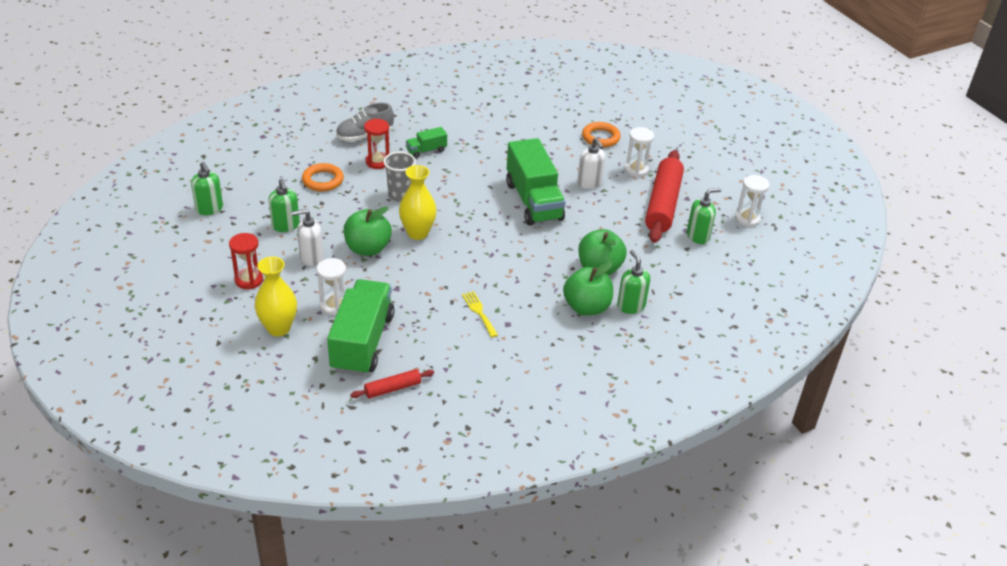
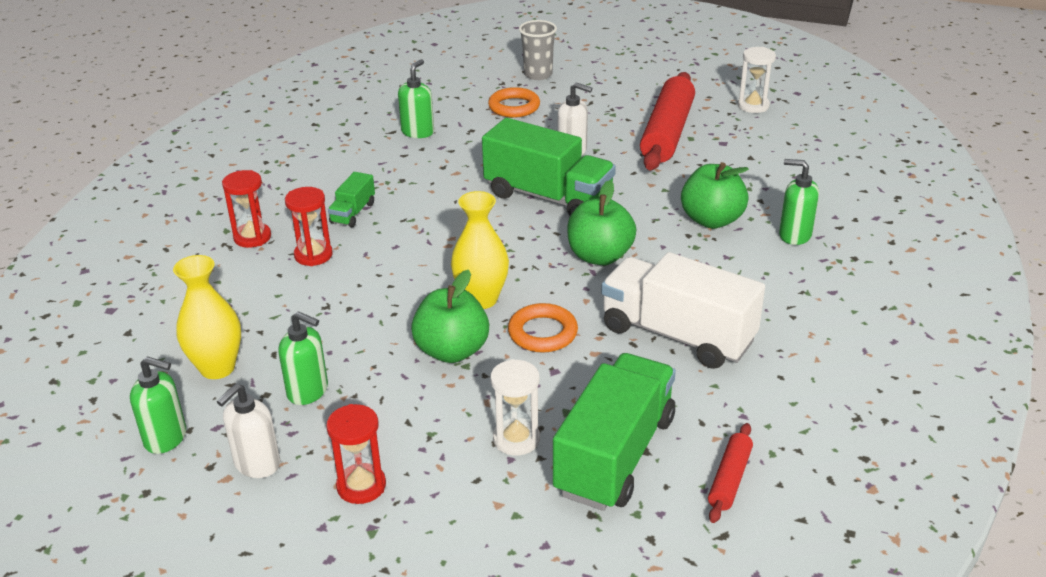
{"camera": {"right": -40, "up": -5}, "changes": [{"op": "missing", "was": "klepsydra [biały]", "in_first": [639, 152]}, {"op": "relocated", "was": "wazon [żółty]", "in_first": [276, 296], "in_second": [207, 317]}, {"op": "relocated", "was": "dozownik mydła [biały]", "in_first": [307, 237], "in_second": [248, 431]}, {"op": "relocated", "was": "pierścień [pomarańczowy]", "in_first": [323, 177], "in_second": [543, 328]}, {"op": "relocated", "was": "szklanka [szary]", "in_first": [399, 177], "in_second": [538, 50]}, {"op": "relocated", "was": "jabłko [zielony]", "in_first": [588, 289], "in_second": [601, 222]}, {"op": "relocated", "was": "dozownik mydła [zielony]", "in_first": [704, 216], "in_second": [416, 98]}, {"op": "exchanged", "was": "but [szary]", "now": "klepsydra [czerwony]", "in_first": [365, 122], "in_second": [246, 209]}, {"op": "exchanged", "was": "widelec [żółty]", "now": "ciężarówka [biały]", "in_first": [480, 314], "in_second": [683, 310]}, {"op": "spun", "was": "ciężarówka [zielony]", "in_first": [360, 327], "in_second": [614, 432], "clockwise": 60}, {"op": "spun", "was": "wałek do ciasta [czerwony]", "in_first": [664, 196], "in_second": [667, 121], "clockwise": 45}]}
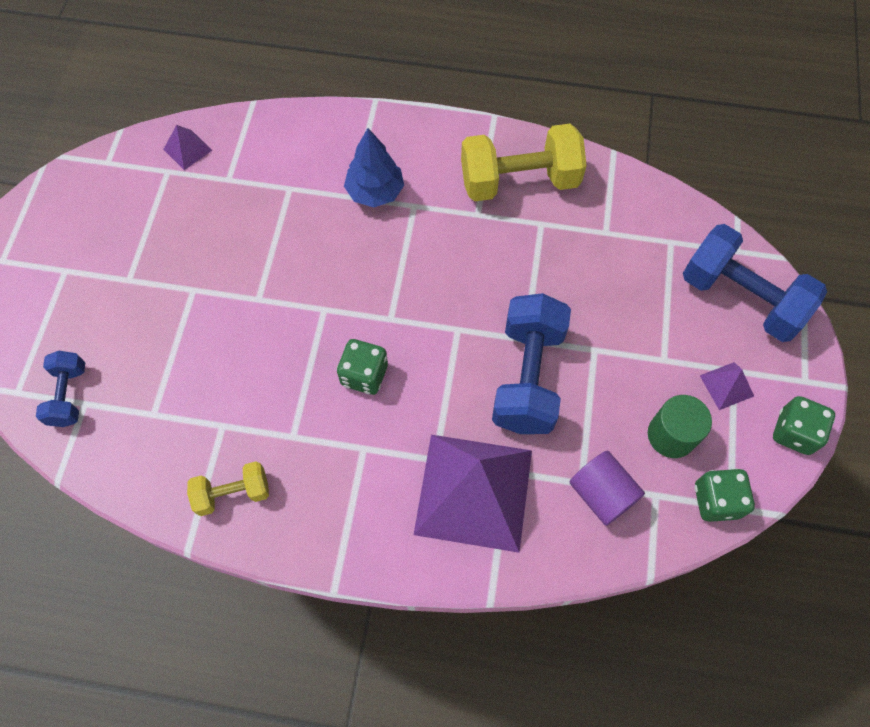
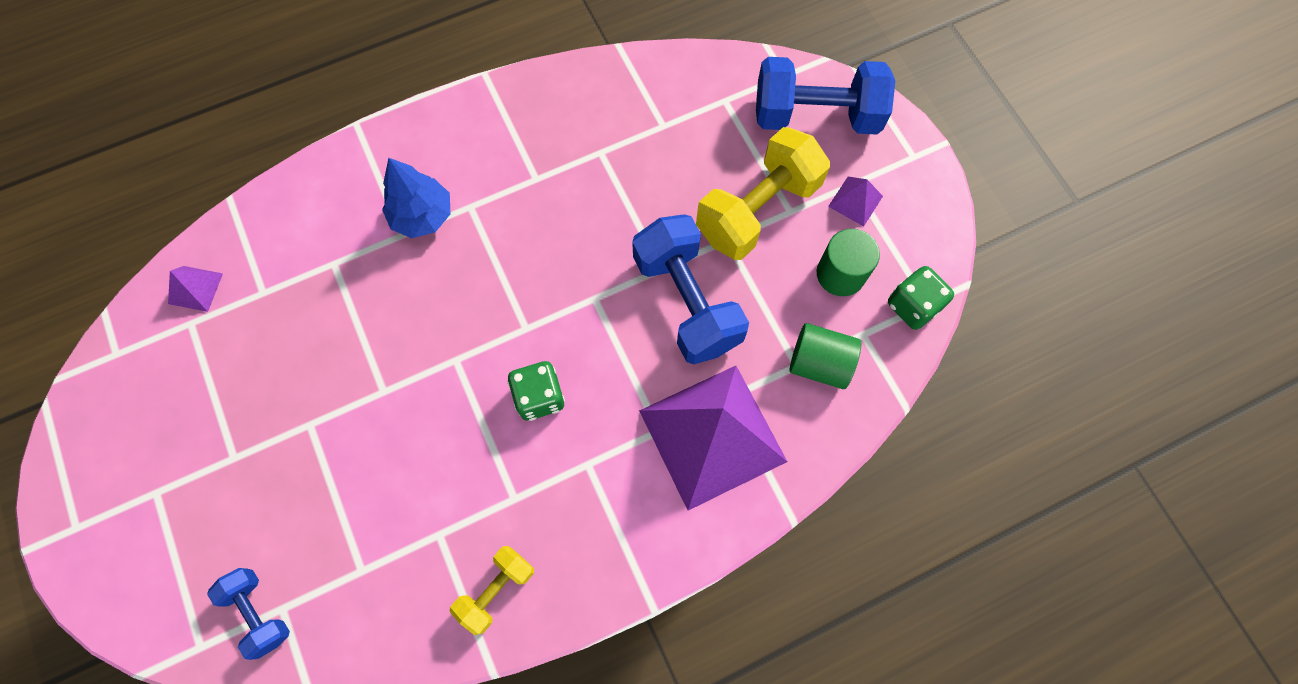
{"camera": {"right": -35, "up": 5}, "changes": [{"op": "missing", "was": "kostka do gry [zielony]", "in_first": [804, 425]}, {"op": "relocated", "was": "hantel [żółty]", "in_first": [524, 162], "in_second": [763, 193]}, {"op": "colour", "was": "walec [fioletowy]", "now": "walec [zielony]", "in_first": [607, 488], "in_second": [825, 356]}]}
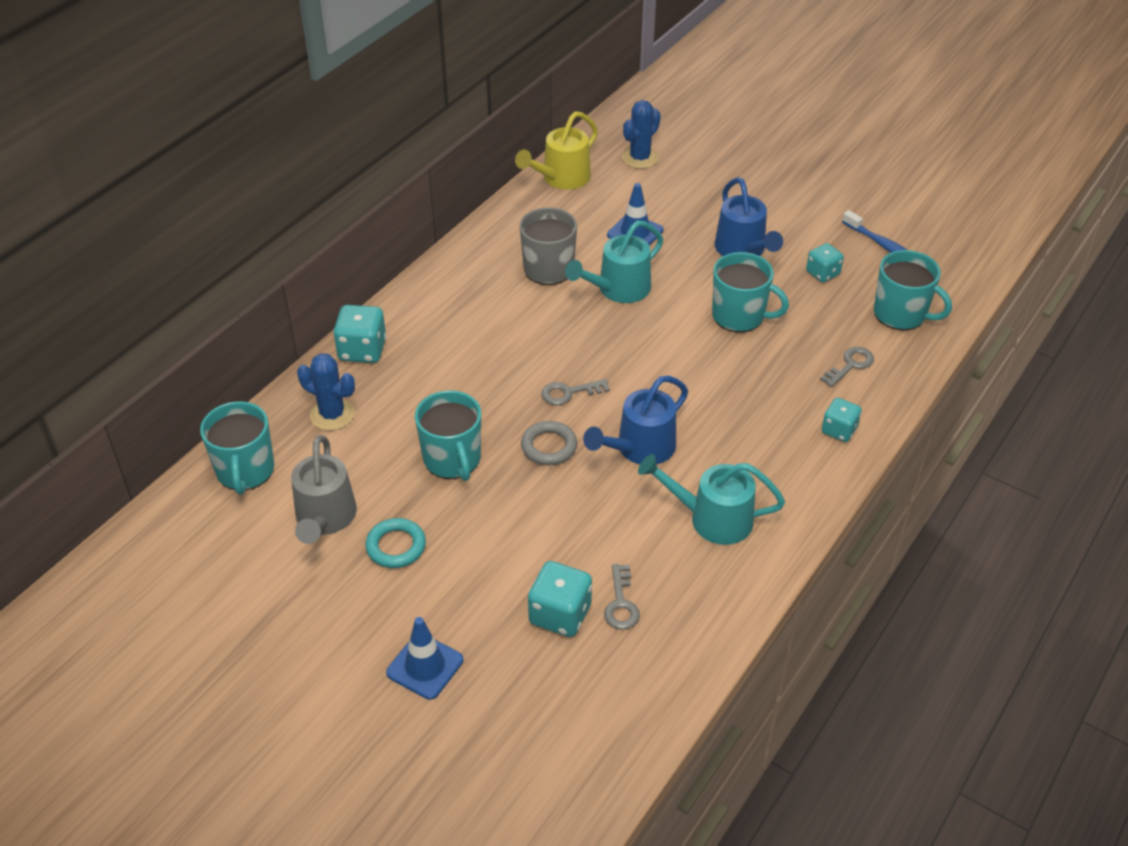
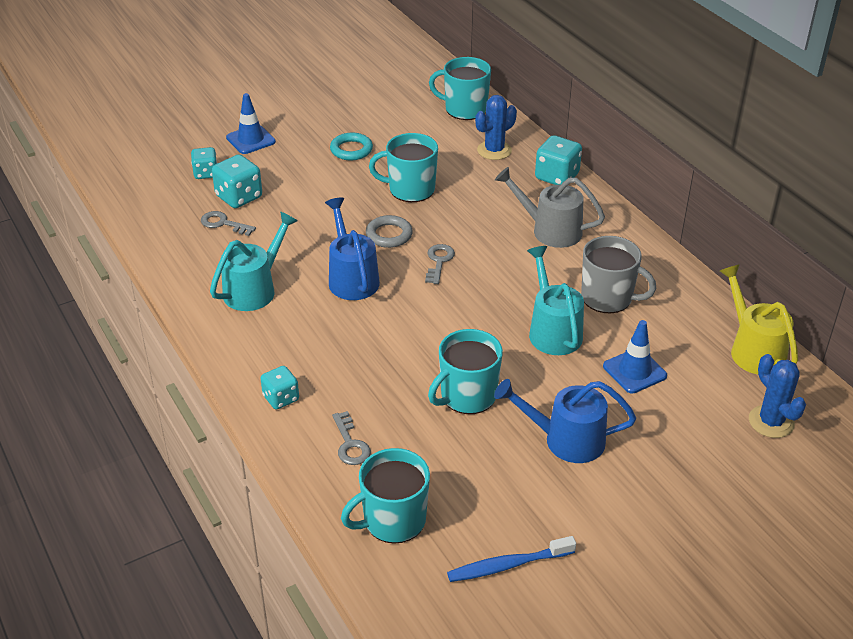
{"camera": {"right": 115, "up": -5}, "changes": [{"op": "relocated", "was": "konewka [szary]", "in_first": [324, 489], "in_second": [550, 207]}, {"op": "relocated", "was": "kostka do gry [turkusowy]", "in_first": [825, 262], "in_second": [204, 163]}]}
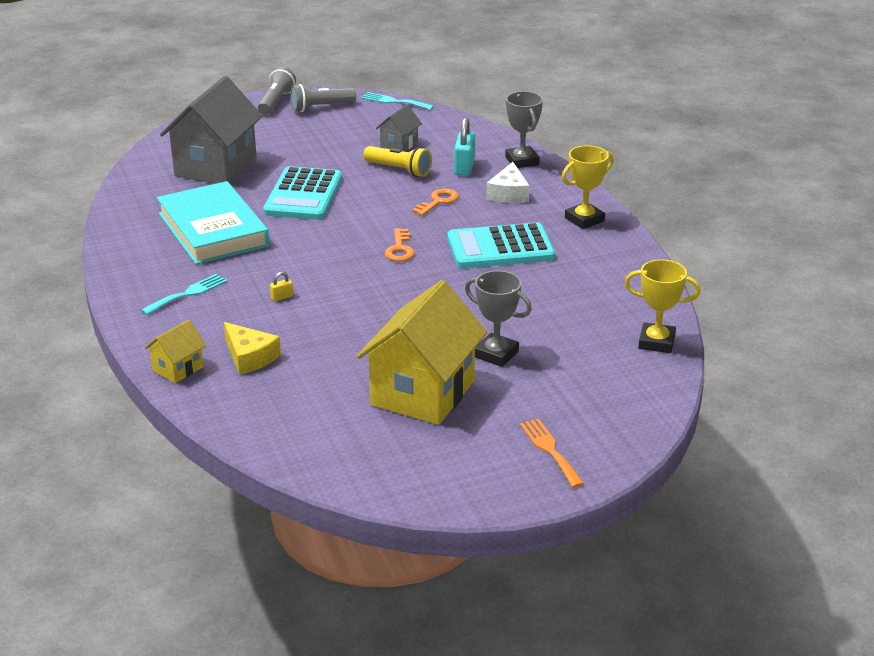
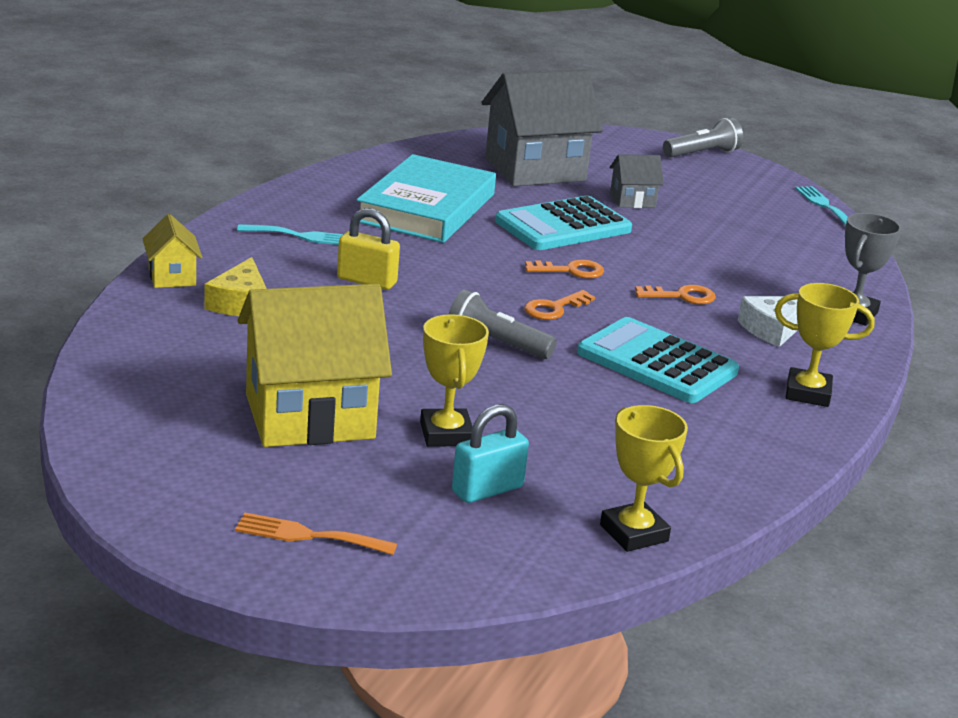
{"camera": {"right": 45, "up": -5}, "changes": [{"op": "missing", "was": "latarka [żółty]", "in_first": [397, 161]}, {"op": "appeared", "now": "klucz [pomarańczowy]", "in_second": [564, 269]}, {"op": "relocated", "was": "latarka [szary]", "in_first": [323, 98], "in_second": [502, 324]}, {"op": "relocated", "was": "domek [szary]", "in_first": [399, 128], "in_second": [637, 181]}, {"op": "relocated", "was": "kłódka [turkusowy]", "in_first": [464, 146], "in_second": [490, 453]}, {"op": "colour", "was": "puchar [szary]", "now": "puchar [żółty]", "in_first": [498, 319], "in_second": [454, 380]}, {"op": "spun", "was": "domek [żółty]", "in_first": [175, 351], "in_second": [172, 251], "clockwise": 75}, {"op": "spun", "was": "widelec [pomarańczowy]", "in_first": [552, 453], "in_second": [316, 534], "clockwise": -105}, {"op": "size", "was": "kłódka [żółty]", "in_first": [281, 286], "in_second": [368, 249], "ratio": 2.12}]}
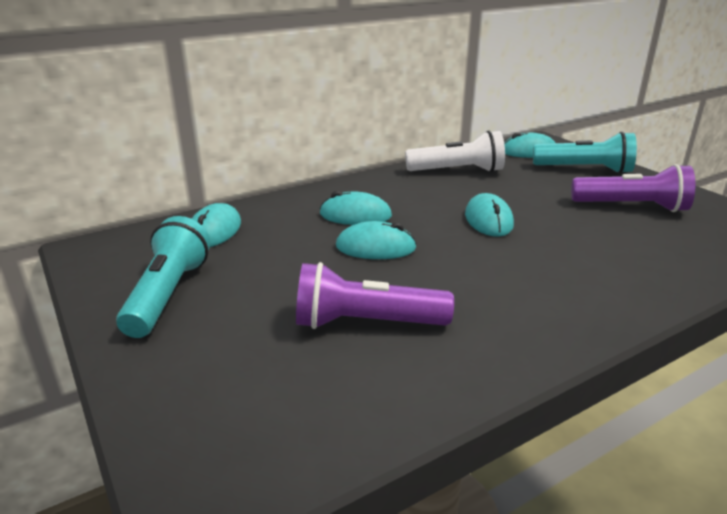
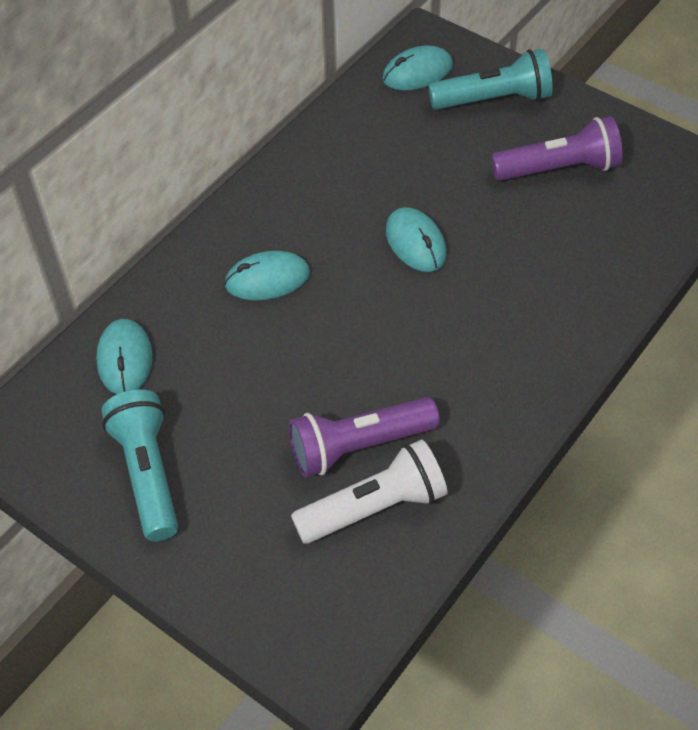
{"camera": {"right": -20, "up": 25}, "changes": [{"op": "missing", "was": "myszka [turkusowy]", "in_first": [376, 240]}, {"op": "relocated", "was": "latarka [biały]", "in_first": [455, 151], "in_second": [369, 491]}]}
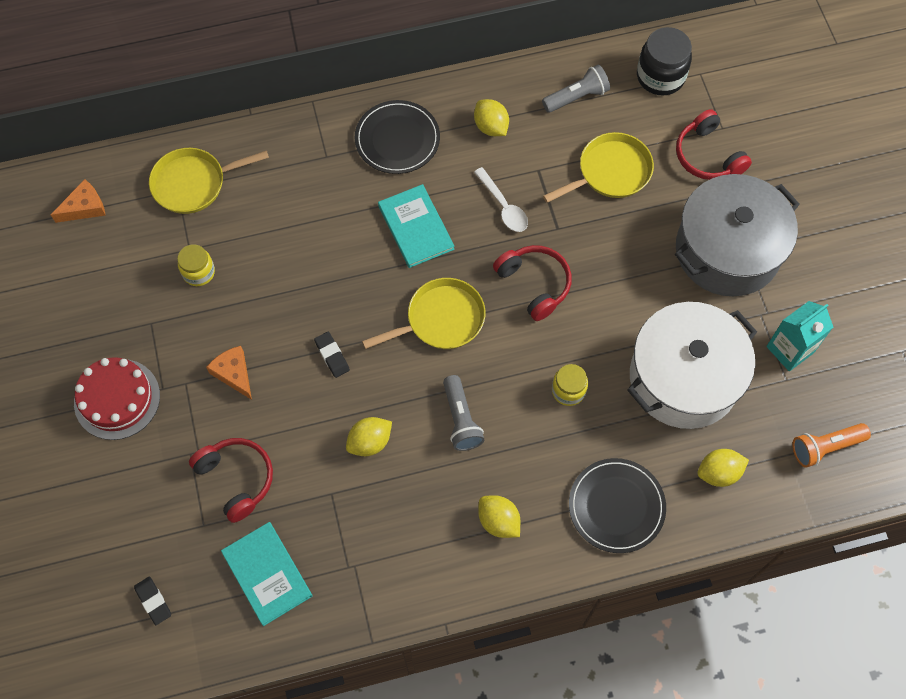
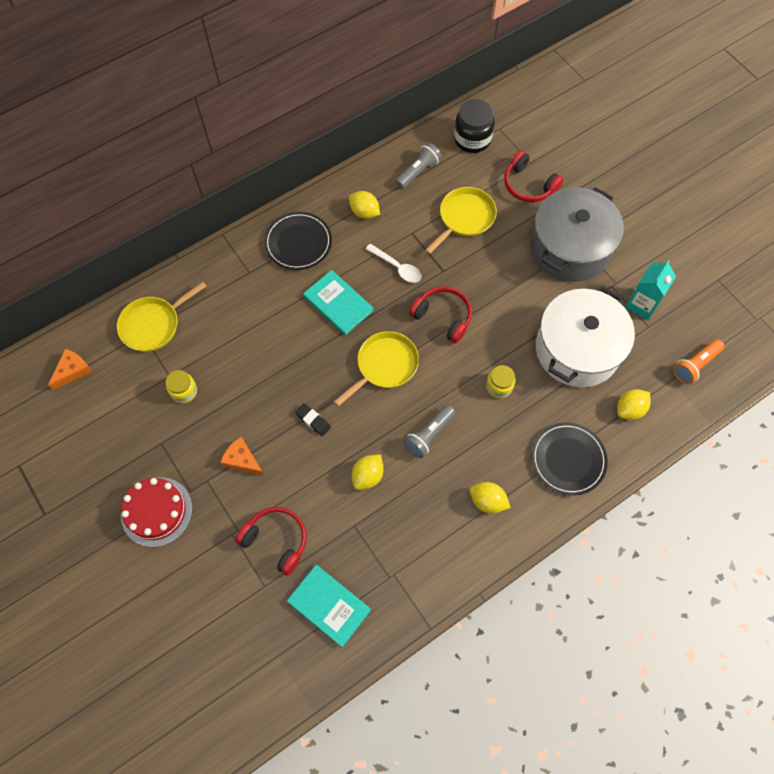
{"camera": {"right": -20, "up": 0}, "changes": [{"op": "missing", "was": "gumka do mazania [czarny]", "in_first": [152, 601]}, {"op": "spun", "was": "latarka [szary]", "in_first": [463, 413], "in_second": [429, 431], "clockwise": 75}]}
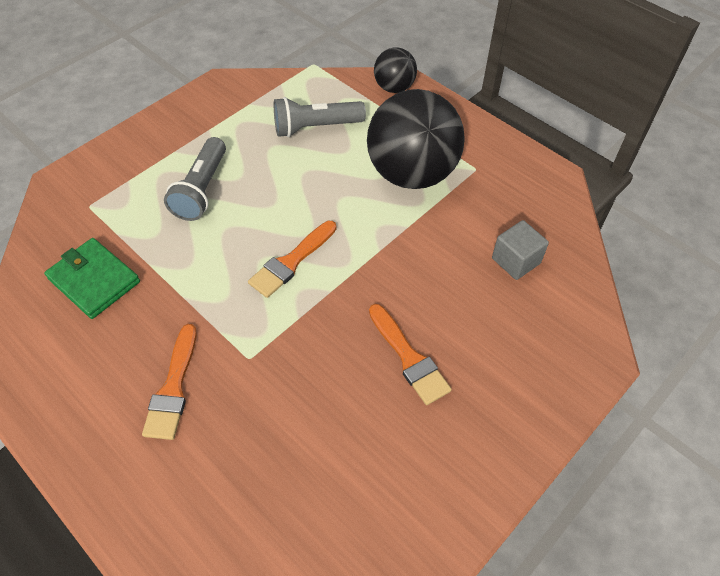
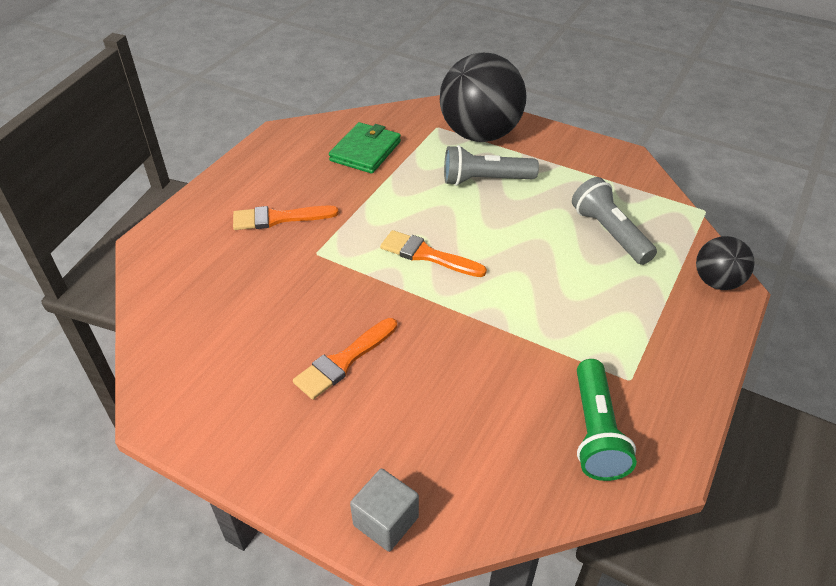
{"camera": {"right": 75, "up": -10}, "changes": [{"op": "appeared", "now": "latarka [zielony]", "in_second": [607, 420]}, {"op": "relocated", "was": "piłka [czarny]", "in_first": [416, 139], "in_second": [483, 97]}, {"op": "relocated", "was": "sześcian [szary]", "in_first": [520, 250], "in_second": [384, 510]}]}
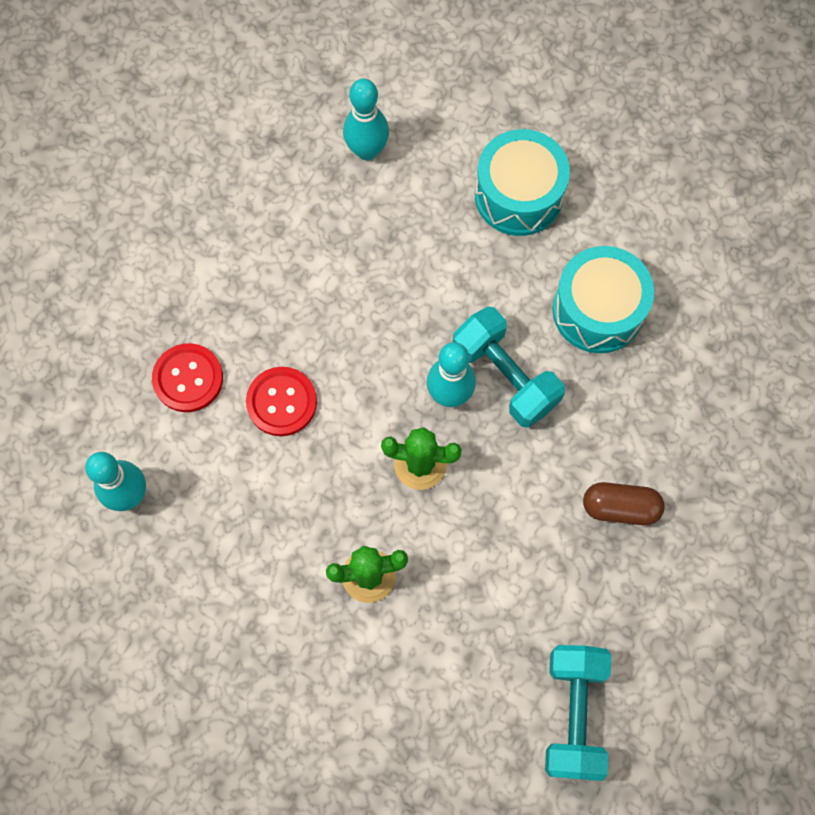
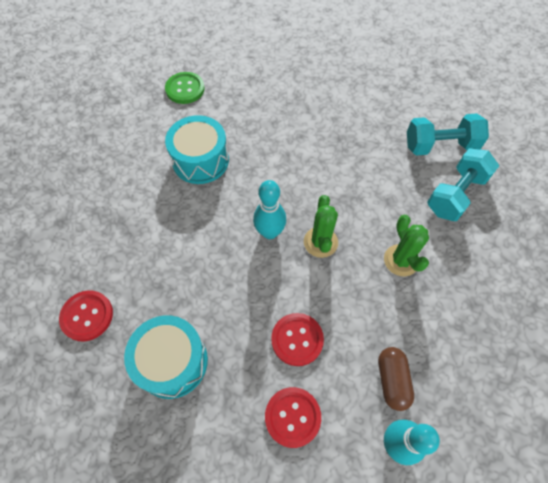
{"camera": {"right": -100, "up": -10}, "changes": [{"op": "appeared", "now": "guzik [zielony]", "in_second": [185, 88]}, {"op": "relocated", "was": "hantel [turkusowy]", "in_first": [509, 367], "in_second": [463, 184]}, {"op": "relocated", "was": "bęben [turkusowy]", "in_first": [522, 182], "in_second": [166, 357]}, {"op": "relocated", "was": "kapsułka [brązowy]", "in_first": [624, 503], "in_second": [396, 379]}, {"op": "exchanged", "was": "kręgiel [turkusowy]", "now": "guzik [czerwony]", "in_first": [366, 119], "in_second": [86, 315]}]}
